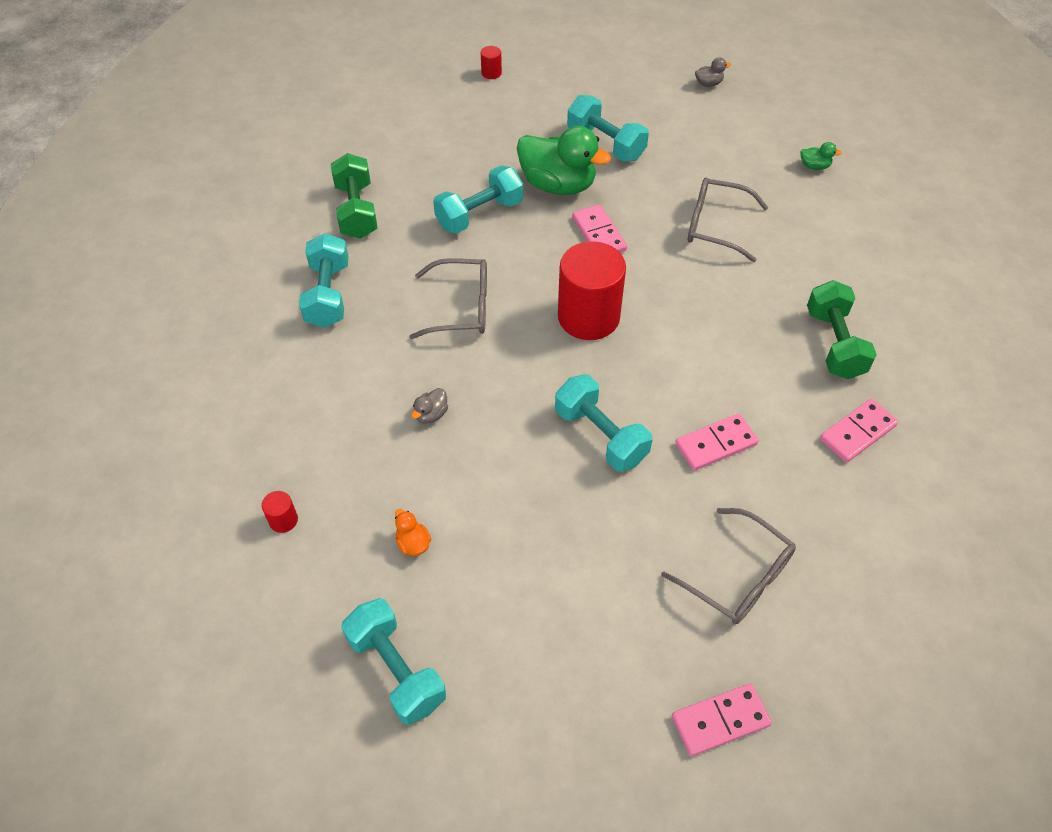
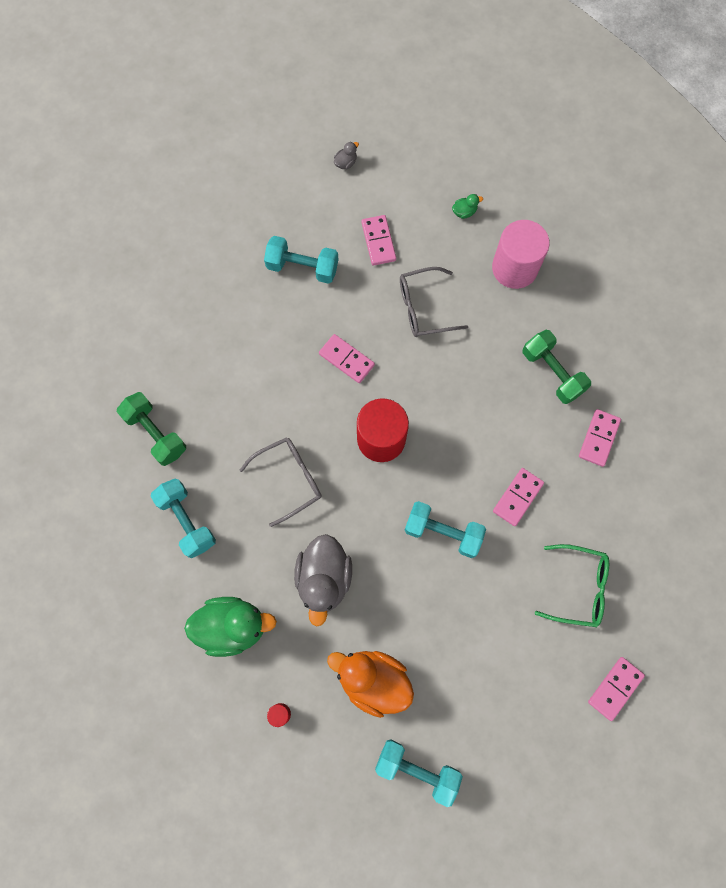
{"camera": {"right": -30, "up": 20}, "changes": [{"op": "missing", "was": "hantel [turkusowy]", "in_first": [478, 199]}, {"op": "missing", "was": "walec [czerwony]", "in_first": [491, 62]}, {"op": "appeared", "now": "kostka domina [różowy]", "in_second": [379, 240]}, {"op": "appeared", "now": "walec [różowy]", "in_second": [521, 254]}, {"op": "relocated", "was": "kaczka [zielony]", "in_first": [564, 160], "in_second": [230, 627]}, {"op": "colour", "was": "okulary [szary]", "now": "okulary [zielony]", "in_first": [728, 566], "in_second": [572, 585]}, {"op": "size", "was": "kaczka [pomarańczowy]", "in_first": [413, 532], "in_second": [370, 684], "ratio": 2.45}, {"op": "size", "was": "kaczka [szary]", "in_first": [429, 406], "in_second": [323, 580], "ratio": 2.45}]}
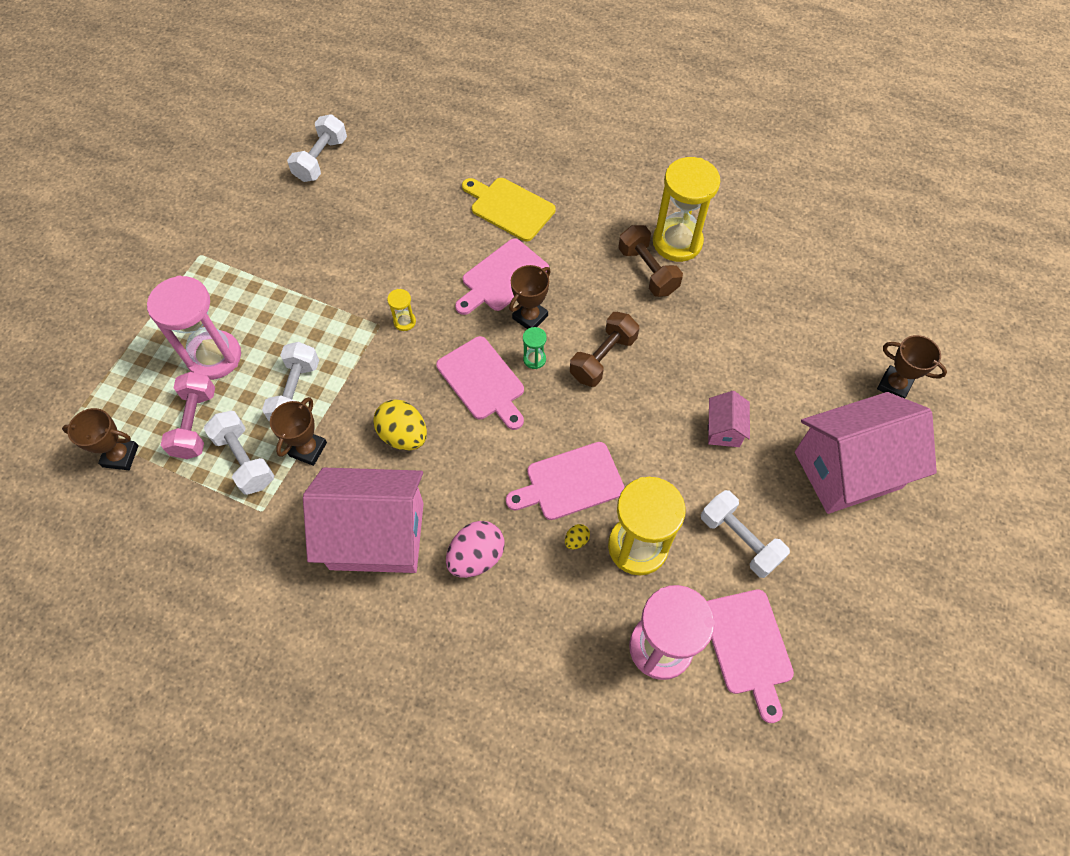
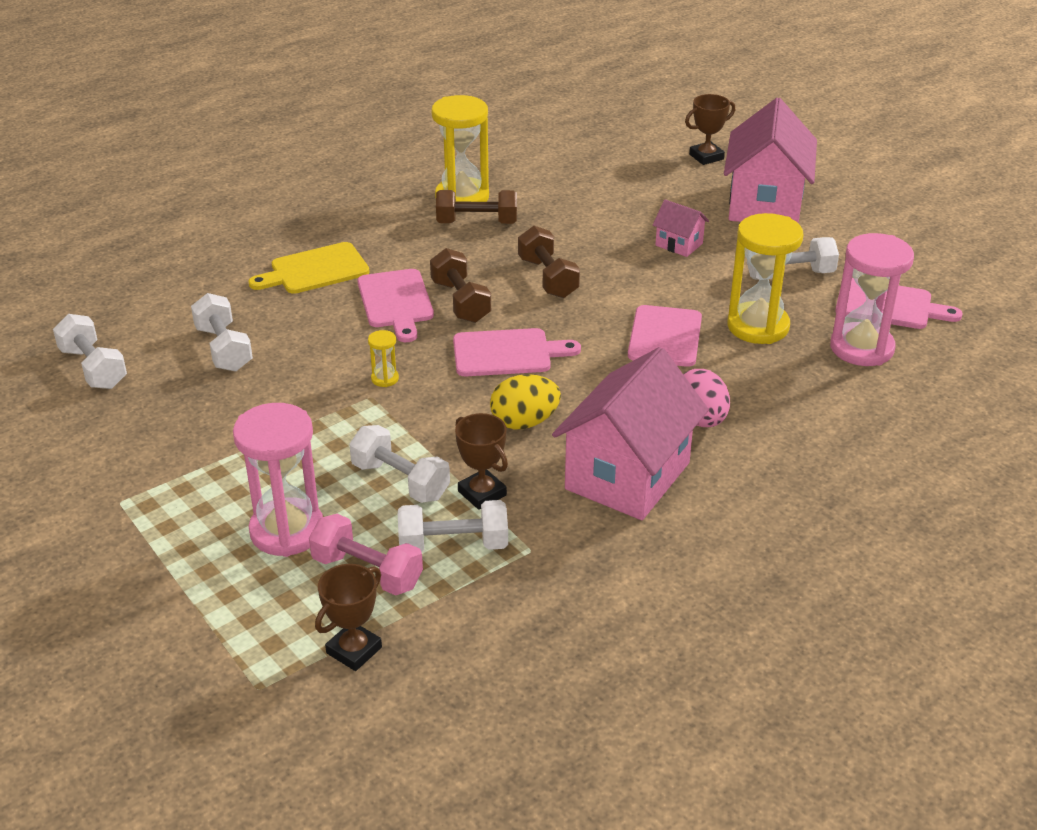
{"camera": {"right": -60, "up": -25}, "changes": [{"op": "missing", "was": "klepsydra [zielony]", "in_first": [535, 348]}, {"op": "missing", "was": "jajko [żółty]", "in_first": [577, 536]}, {"op": "appeared", "now": "hantel [biały]", "in_second": [222, 332]}, {"op": "exchanged", "was": "puchar [brązowy]", "now": "hantel [brązowy]", "in_first": [530, 297], "in_second": [460, 285]}]}
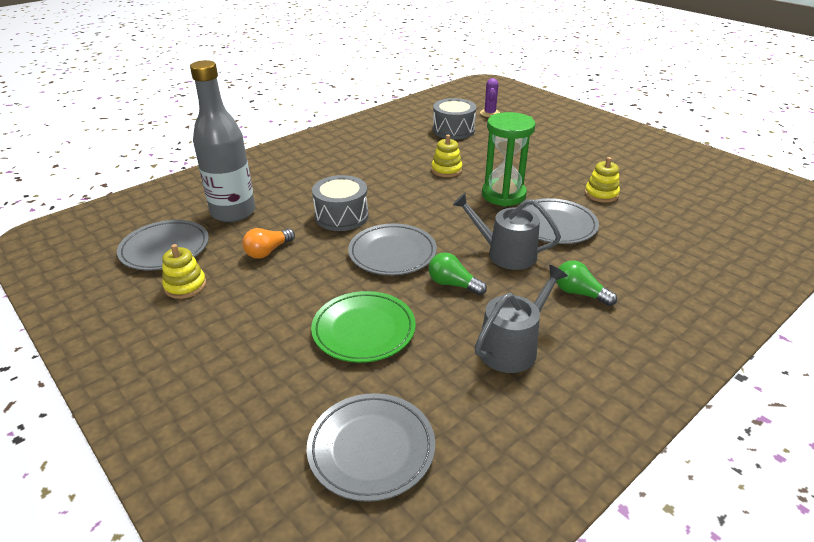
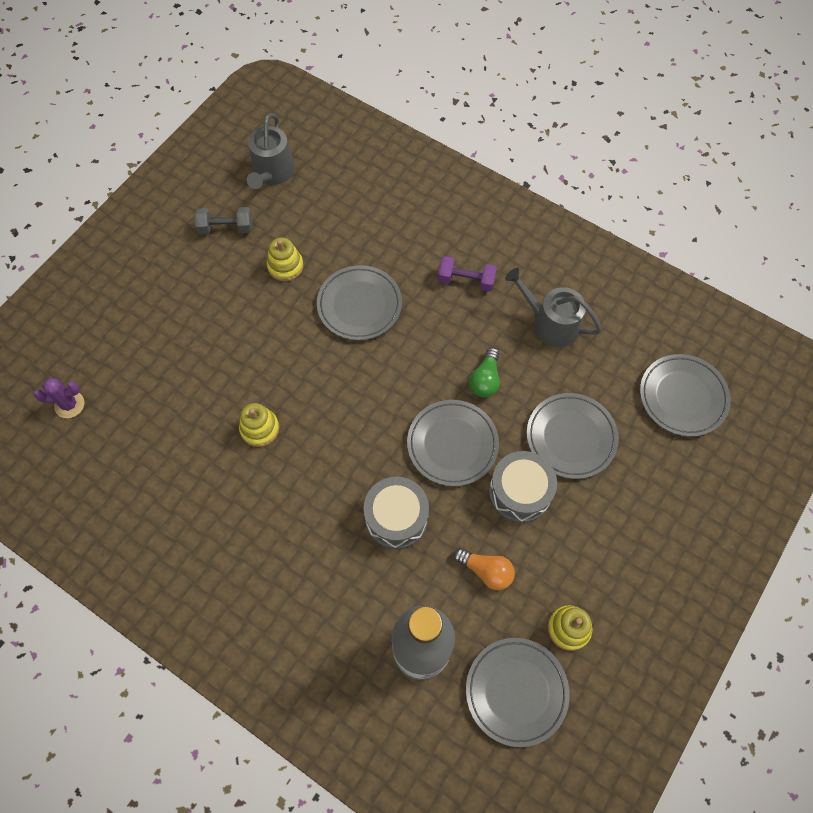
{"camera": {"right": -105, "up": 30}, "changes": [{"op": "missing", "was": "klepsydra [zielony]", "in_first": [509, 159]}, {"op": "appeared", "now": "hantel [szary]", "in_second": [223, 221]}, {"op": "relocated", "was": "bęben [szary]", "in_first": [454, 119], "in_second": [523, 487]}, {"op": "relocated", "was": "konewka [szary]", "in_first": [507, 231], "in_second": [271, 151]}, {"op": "exchanged", "was": "żarówka [zielony]", "now": "hantel [fioletowy]", "in_first": [586, 283], "in_second": [467, 274]}, {"op": "colour", "was": "talerz [zielony]", "now": "talerz [szary]", "in_first": [363, 327], "in_second": [573, 436]}]}
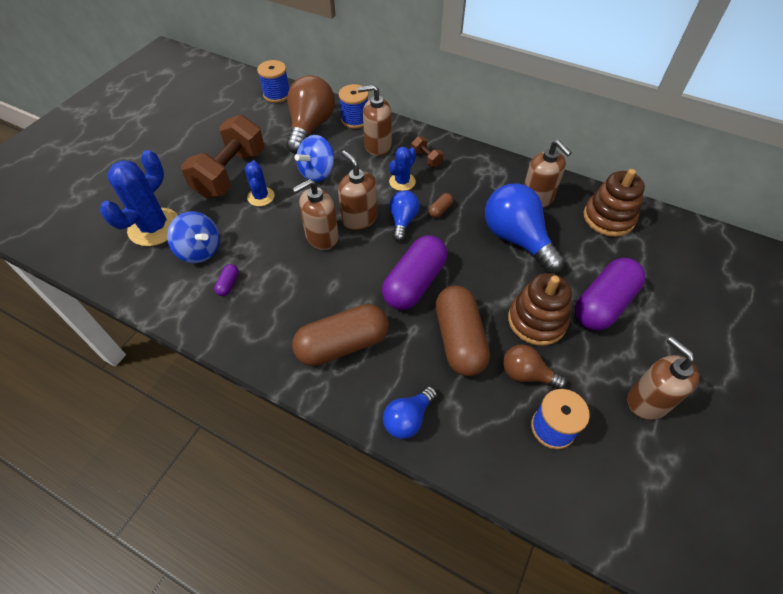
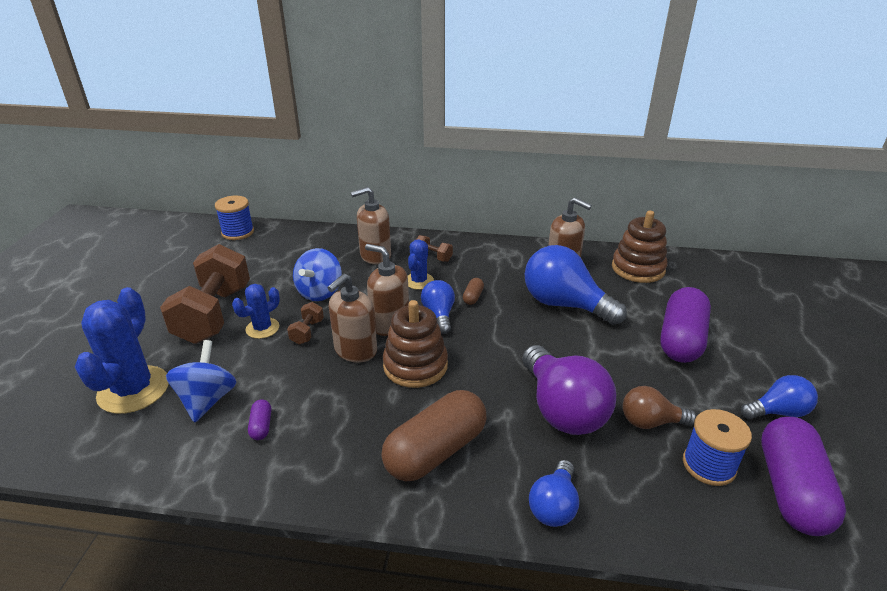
{"camera": {"right": -20, "up": -20}, "changes": [{"op": "missing", "was": "żarówka [brązowy]", "in_first": [310, 114]}, {"op": "missing", "was": "szpulka [niebieski]", "in_first": [354, 106]}, {"op": "appeared", "now": "hantel [brązowy]", "in_second": [305, 323]}, {"op": "relocated", "was": "kapsułka [fioletowy]", "in_first": [414, 272], "in_second": [803, 476]}, {"op": "relocated", "was": "zabawka nakładanka [brązowy]", "in_first": [540, 309], "in_second": [415, 344]}, {"op": "exchanged", "was": "kapsułka [brązowy]", "now": "żarówka [fioletowy]", "in_first": [463, 330], "in_second": [569, 390]}, {"op": "exchanged", "was": "dozownik mydła [brązowy]", "now": "żarówka [niebieski]", "in_first": [663, 378], "in_second": [779, 397]}, {"op": "spun", "was": "bączek [niebieski]", "in_first": [193, 237], "in_second": [201, 381], "clockwise": -105}, {"op": "spun", "was": "kaktus [niebieski]", "in_first": [260, 183], "in_second": [256, 311], "clockwise": 75}]}
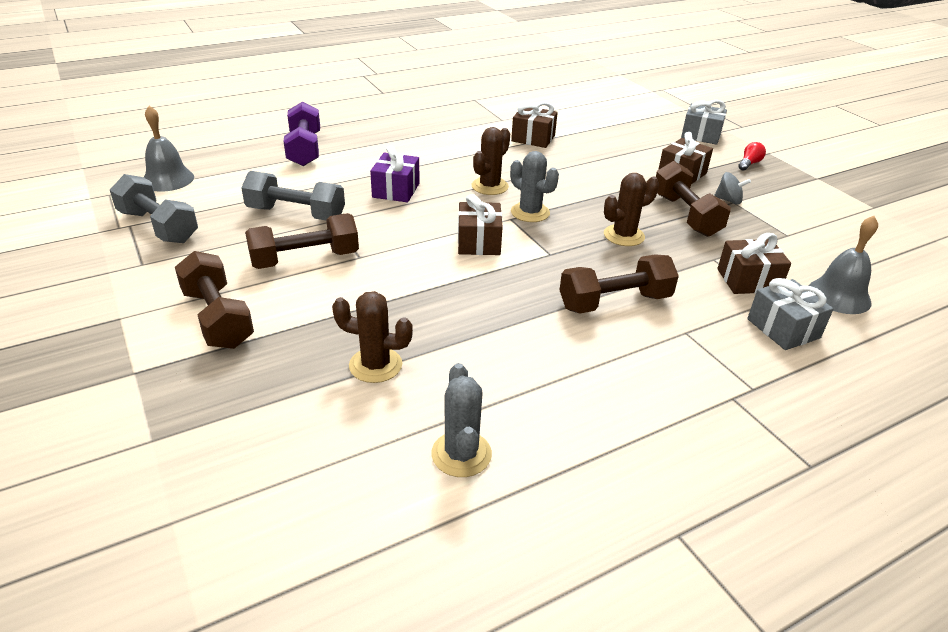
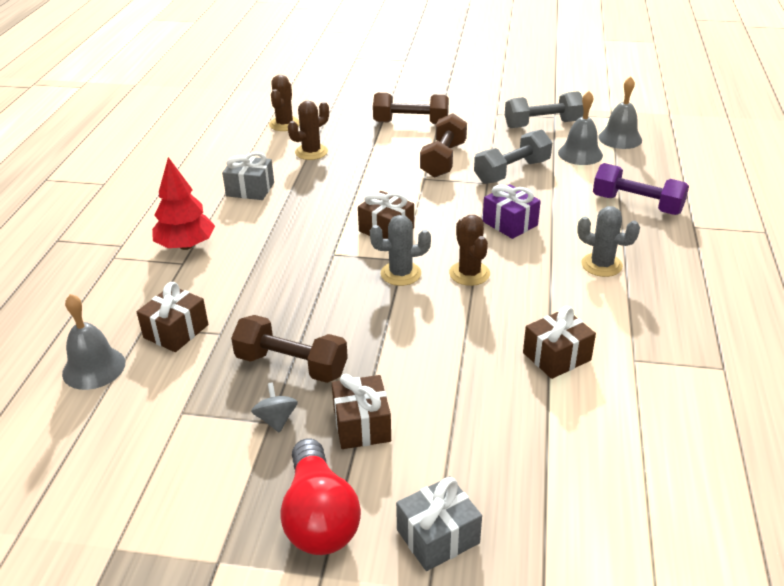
{"camera": {"right": 130, "up": 0}, "changes": [{"op": "missing", "was": "hantel [brązowy]", "in_first": [619, 283]}, {"op": "appeared", "now": "drzewko [czerwony]", "in_second": [183, 203]}, {"op": "appeared", "now": "dzwonek [szary]", "in_second": [580, 128]}, {"op": "relocated", "was": "kaktus [szary]", "in_first": [461, 420], "in_second": [608, 241]}, {"op": "relocated", "was": "kaktus [brązowy]", "in_first": [631, 209], "in_second": [284, 103]}, {"op": "relocated", "was": "prezent [szary]", "in_first": [790, 314], "in_second": [248, 176]}, {"op": "spun", "was": "bączek [szary]", "in_first": [732, 188], "in_second": [274, 407], "clockwise": 105}, {"op": "size", "was": "żarówka [czerwony]", "in_first": [752, 156], "in_second": [320, 496], "ratio": 2.26}]}
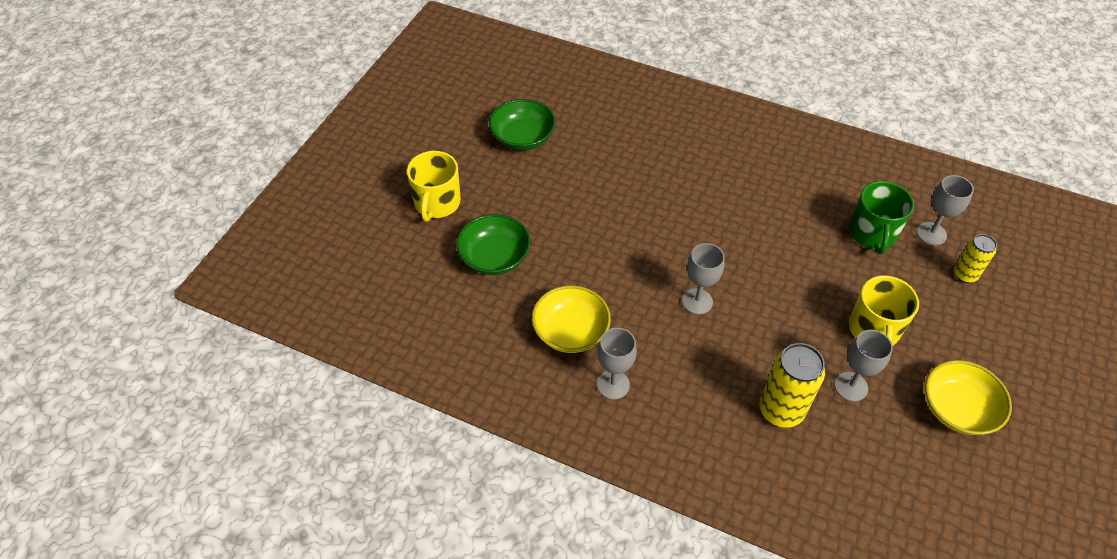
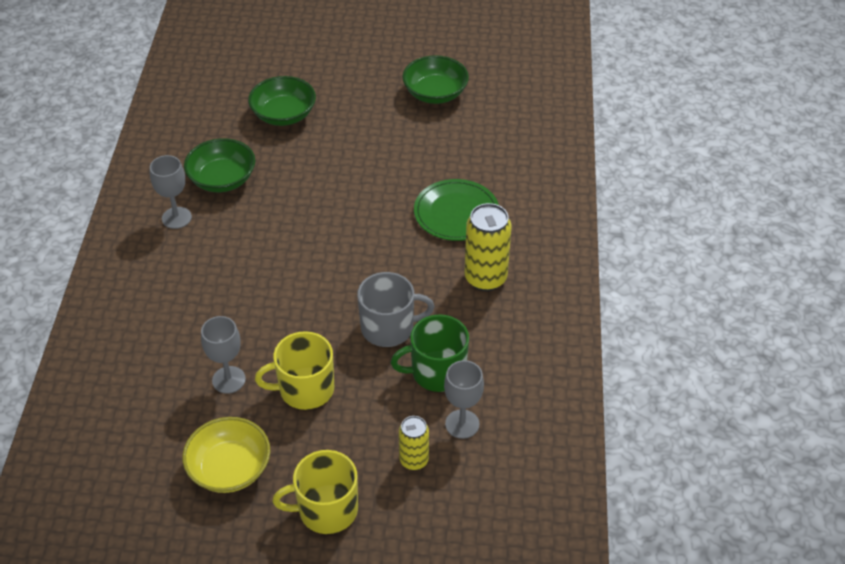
{"camera": {"right": 70, "up": -5}, "changes": [{"op": "missing", "was": "kielich [szary]", "in_first": [703, 278]}, {"op": "appeared", "now": "kubek [szary]", "in_second": [396, 309]}, {"op": "appeared", "now": "talerz [zielony]", "in_second": [456, 210]}, {"op": "relocated", "was": "kubek [żółty]", "in_first": [434, 186], "in_second": [315, 492]}, {"op": "relocated", "was": "puszka [żółty]", "in_first": [792, 385], "in_second": [487, 247]}, {"op": "colour", "was": "miska [żółty]", "now": "miska [zielony]", "in_first": [571, 319], "in_second": [219, 165]}]}
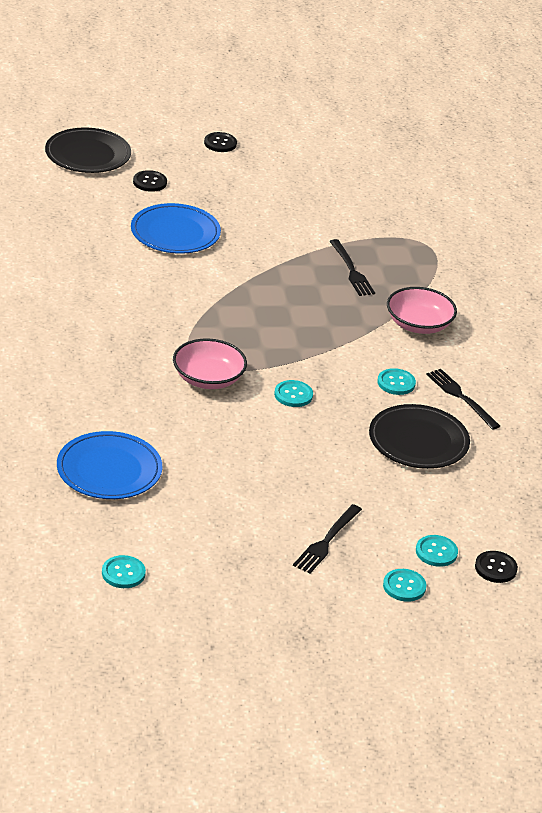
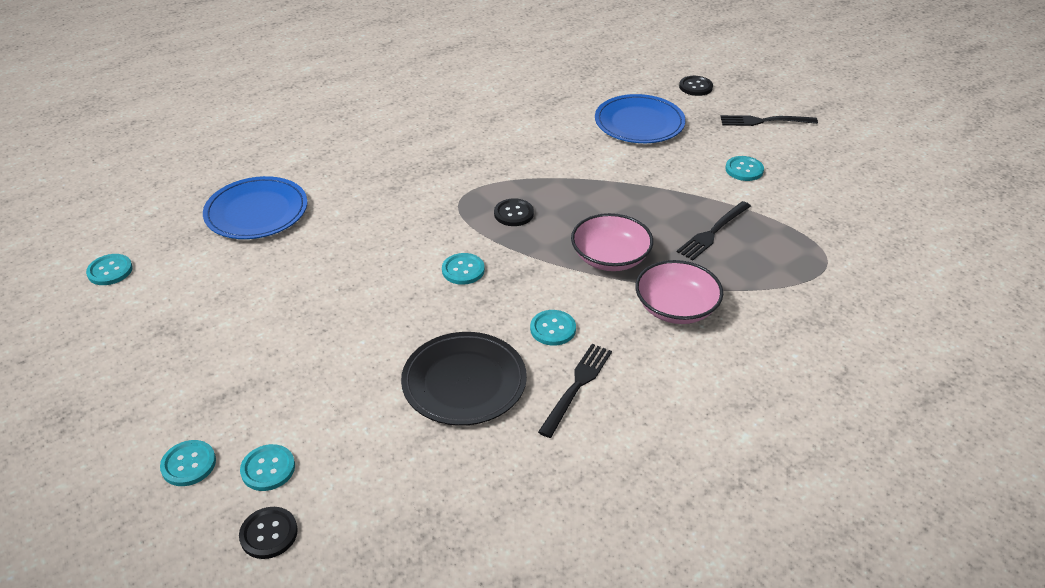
{"camera": {"right": 65, "up": 5}, "changes": [{"op": "missing", "was": "talerz [czarny]", "in_first": [88, 150]}, {"op": "appeared", "now": "guzik [turkusowy]", "in_second": [745, 168]}, {"op": "relocated", "was": "miska [różowy]", "in_first": [210, 363], "in_second": [612, 242]}, {"op": "relocated", "was": "guzik [czarny]", "in_first": [220, 142], "in_second": [514, 212]}, {"op": "relocated", "was": "widelec [czarny]", "in_first": [327, 539], "in_second": [769, 120]}]}
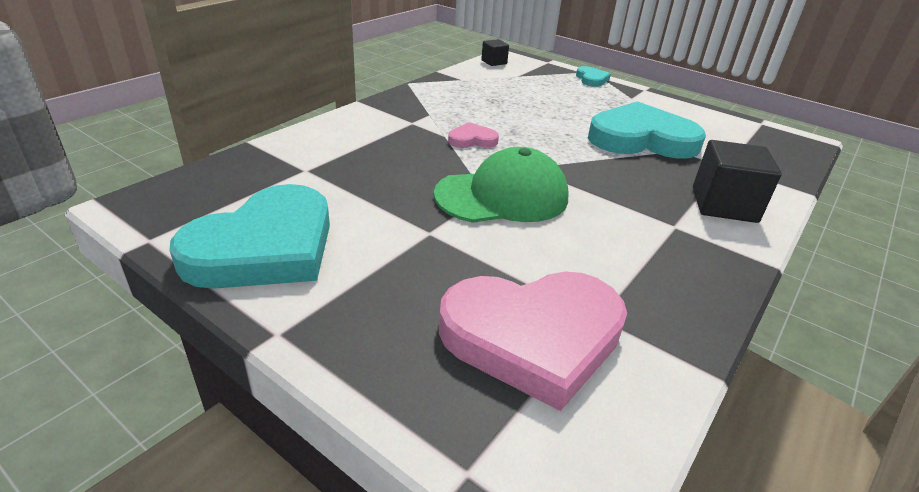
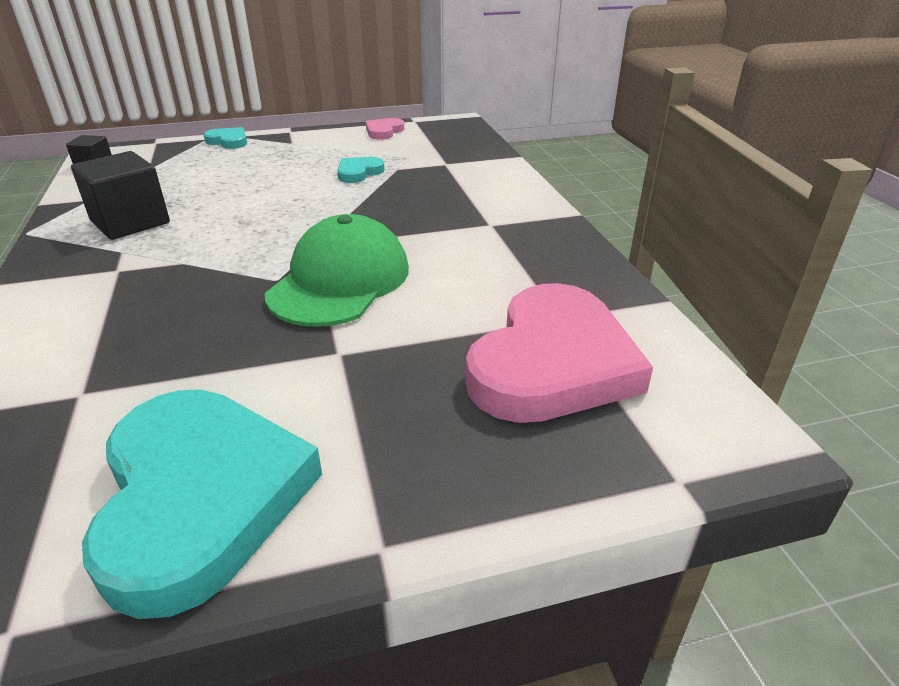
{"camera": {"right": -50, "up": 0}, "changes": [{"op": "relocated", "was": "serce [różowy]", "in_first": [473, 135], "in_second": [385, 129]}, {"op": "relocated", "was": "sześcian [czarny]", "in_first": [737, 181], "in_second": [120, 195]}, {"op": "size", "was": "serce [turkusowy]", "in_first": [647, 130], "in_second": [361, 170], "ratio": 0.44}]}
